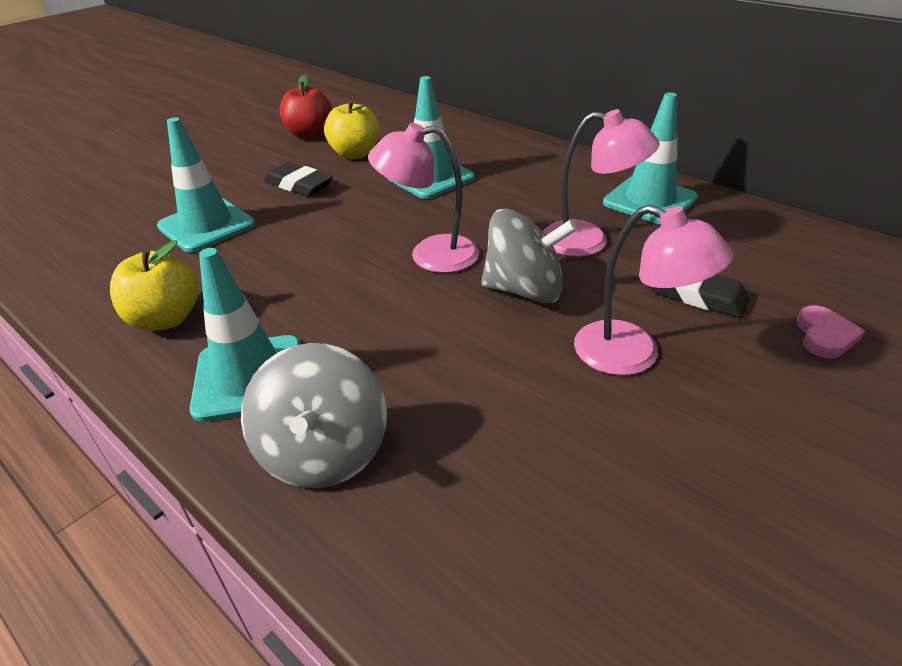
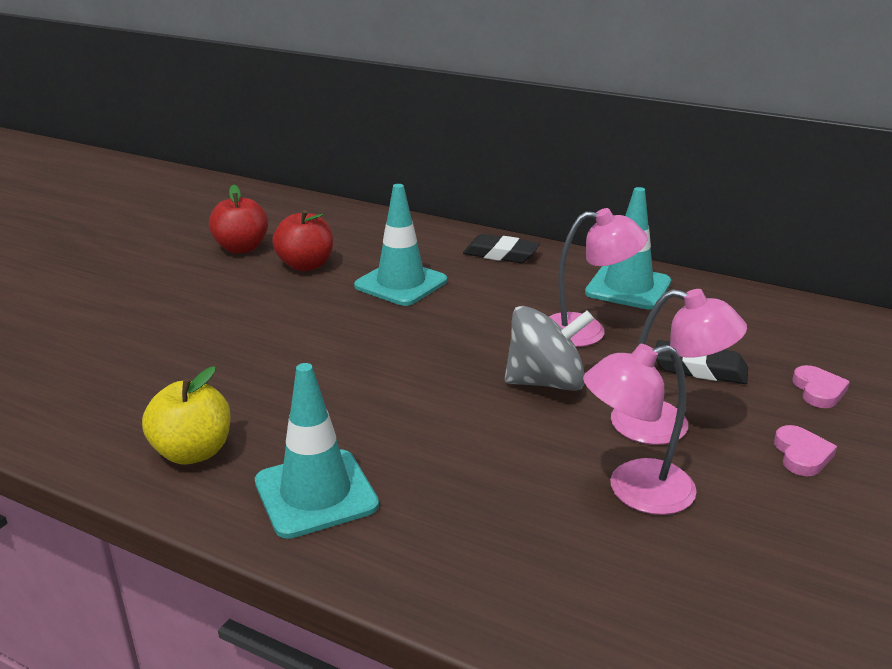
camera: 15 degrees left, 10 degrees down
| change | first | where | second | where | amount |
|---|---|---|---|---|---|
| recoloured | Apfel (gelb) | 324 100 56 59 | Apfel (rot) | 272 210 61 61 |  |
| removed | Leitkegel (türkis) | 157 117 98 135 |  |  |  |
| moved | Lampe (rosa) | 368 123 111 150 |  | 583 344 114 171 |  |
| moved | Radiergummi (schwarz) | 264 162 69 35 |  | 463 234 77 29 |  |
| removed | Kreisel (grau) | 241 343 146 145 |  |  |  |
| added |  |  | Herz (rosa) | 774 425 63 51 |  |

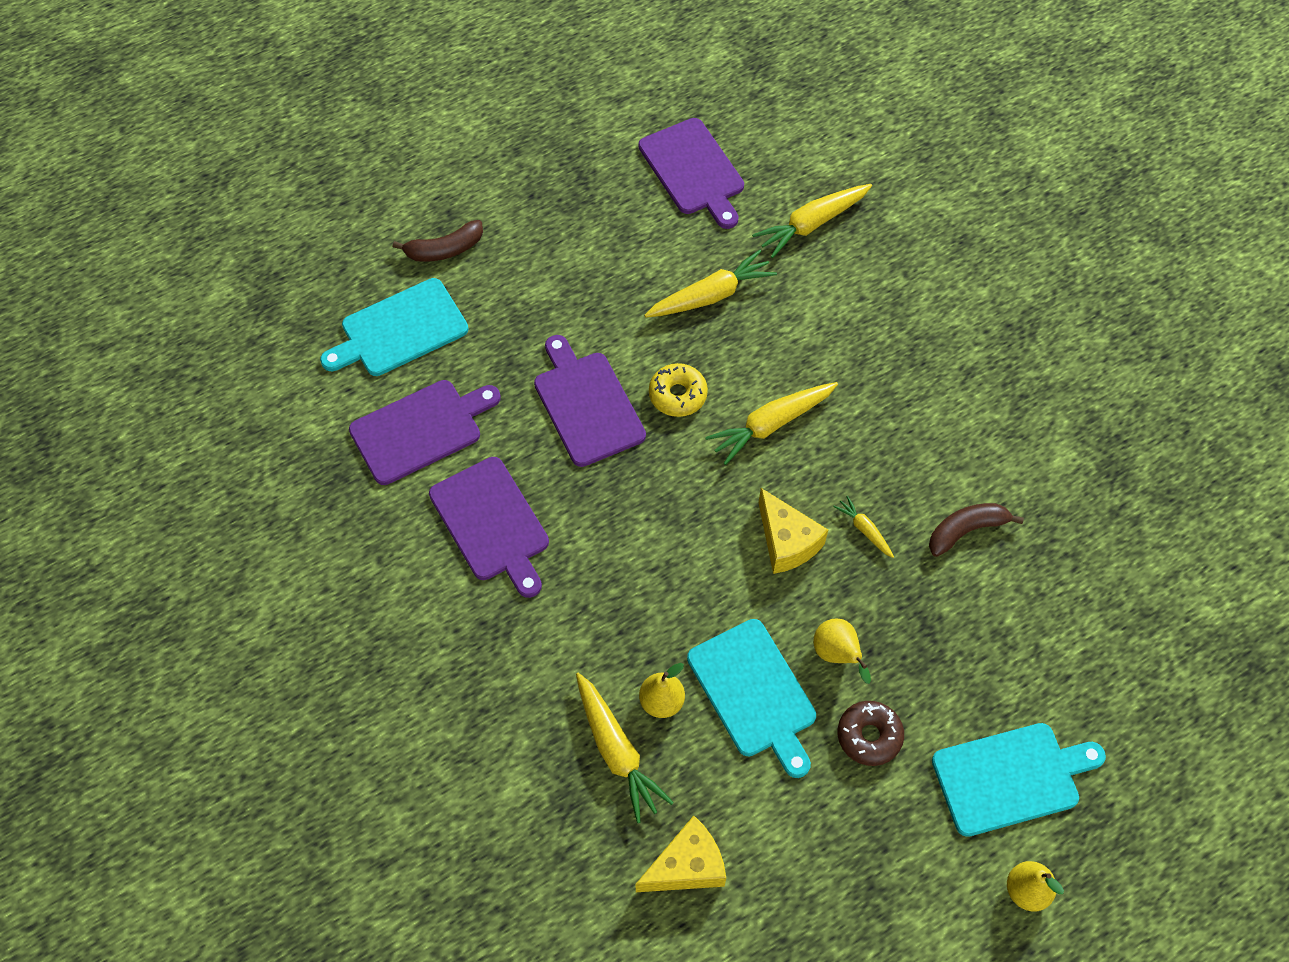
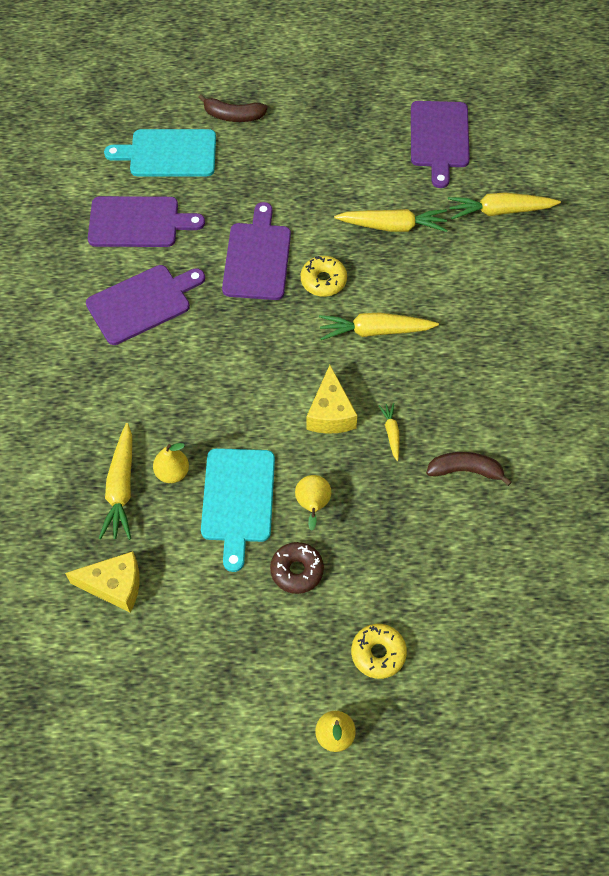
camera: 30 degrees right, 0 degrees up
| change | first | where | second | where | amount |
|---|---|---|---|---|---|
| turned | Schneidebrett (lila) | 429 457 120 141 |  | 86 265 119 80 | 120 degrees counterclockwise |
| replaced | Schneidebrett (türkis) | 932 723 174 114 | Donut (gelb) | 351 624 56 55 |  |

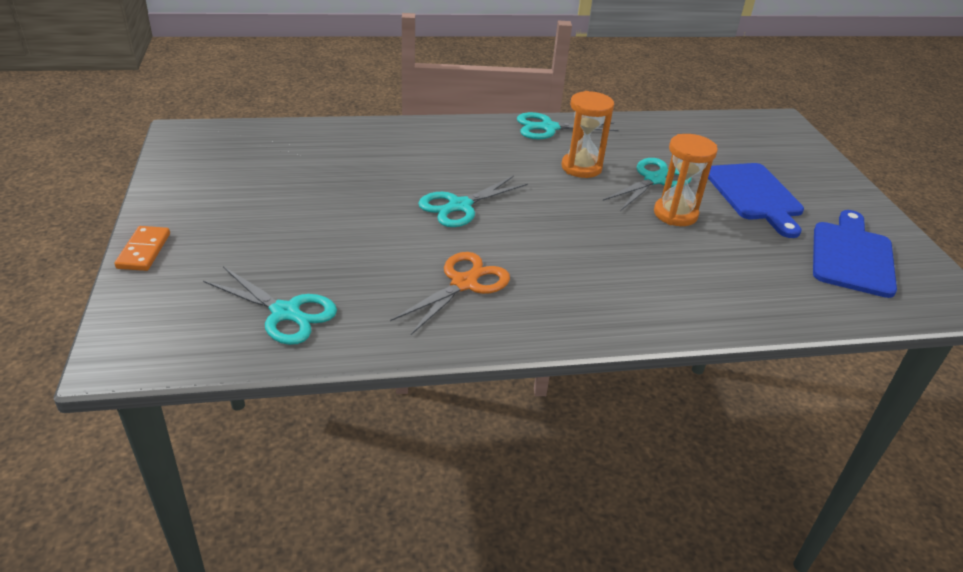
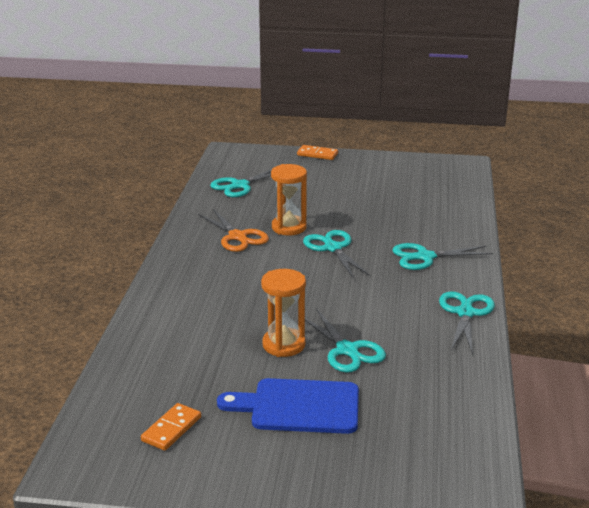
camera: 110 degrees right, 10 degrees down
| change | first | where | second | where | amount |
|---|---|---|---|---|---|
| moved | Sanduhr (orange) | 561 91 53 87 |  | 271 164 36 71 |  |
| replaced | Schneidebrett (blau) | 813 210 84 88 | Dominostein (orange) | 141 403 60 48 |  |
| added |  |  | Schere (türkis) | 392 243 101 27 |  |

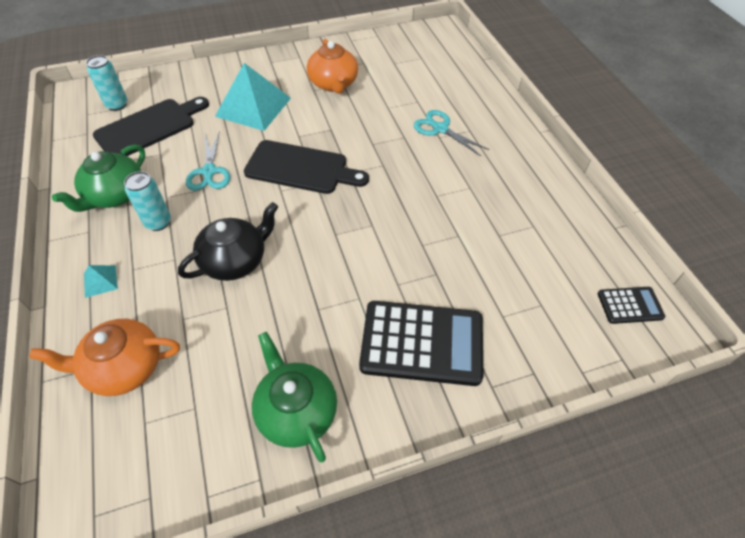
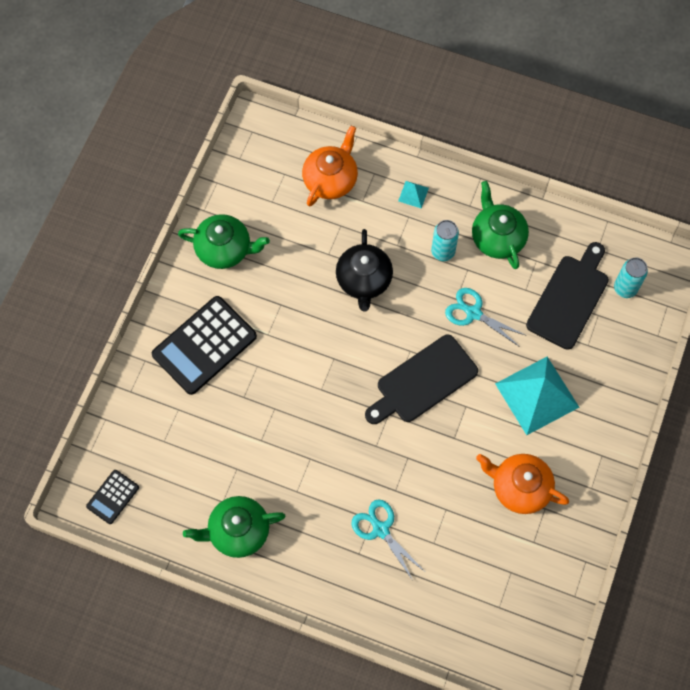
camera: 130 degrees right, 15 degrees up
| change | first | where | second | where | amount |
|---|---|---|---|---|---|
| turned | Schneidebrett (schwarz) | 93 97 116 59 |  | 526 242 83 108 | 150 degrees counterclockwise |
| turned | Schere (türkis) | 414 110 75 46 |  | 351 499 73 82 | 120 degrees counterclockwise |
| added |  |  | Teekanne (grün) | 183 496 102 62 |  |

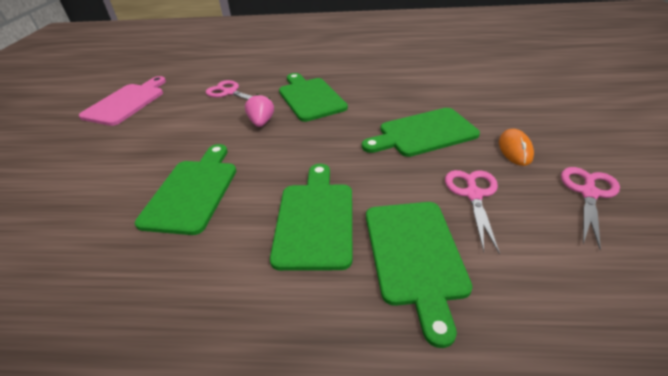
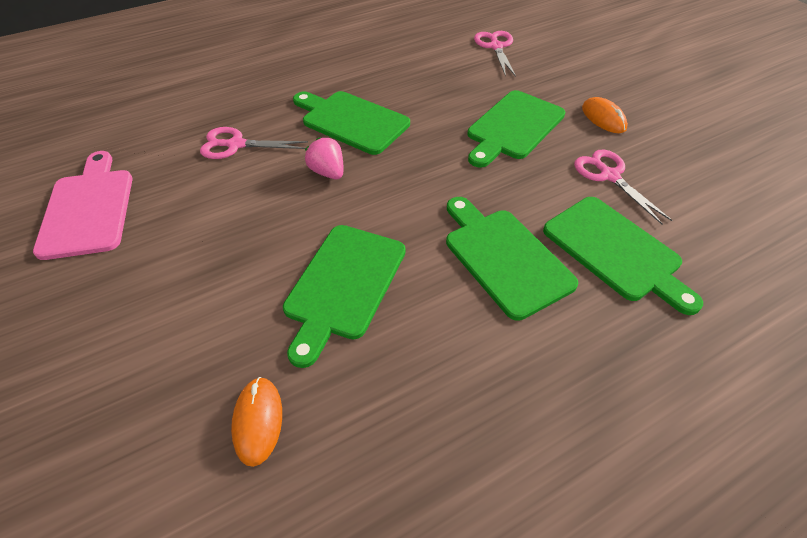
camera: 35 degrees left, 10 degrees up
| change | first | where | second | where | amount |
|---|---|---|---|---|---|
| turned | Schneidebrett (grün) | 135 144 101 91 |  | 283 225 123 143 | 135 degrees counterclockwise |
| moved | Schere (rosa) | 561 167 59 83 |  | 474 31 42 46 |  |
| added |  |  | Computermaus (orange) | 231 377 51 90 |  |

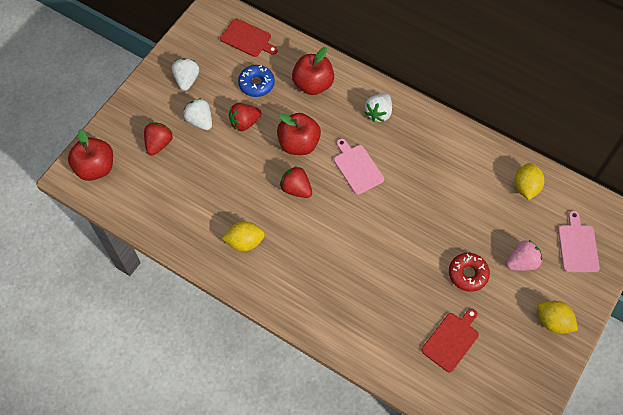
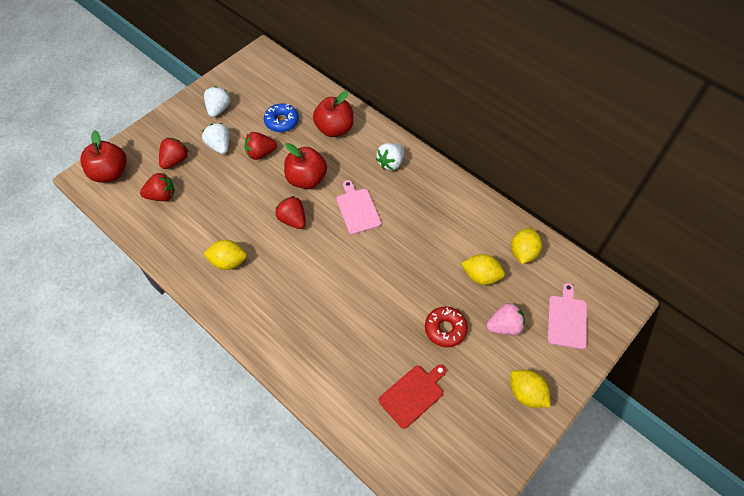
camera: 10 degrees right, 5 degrees down
| change | first | where | second | where | amount |
|---|---|---|---|---|---|
| removed | Schneidebrett (rot) | 220 18 58 39 |  |  |  |
| added |  |  | Erdbeere (rot) | 140 173 35 28 |  |
| added |  |  | Zitrone (gelb) | 461 254 44 31 |  |

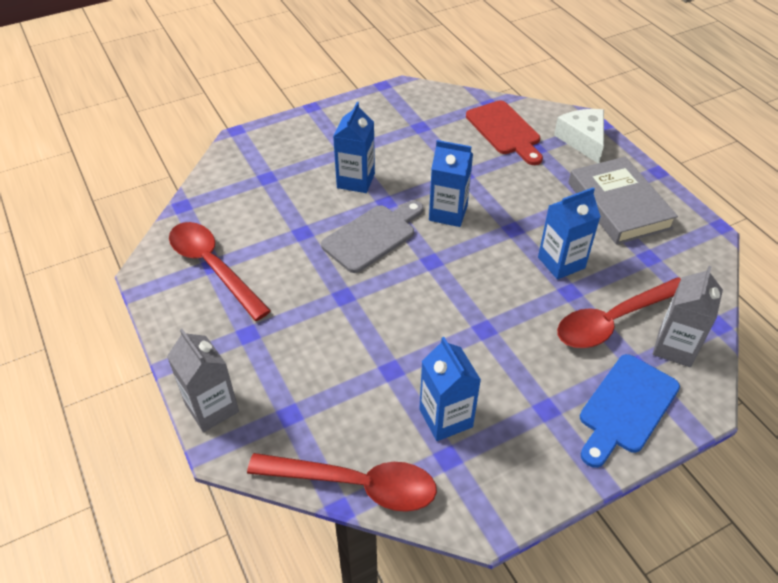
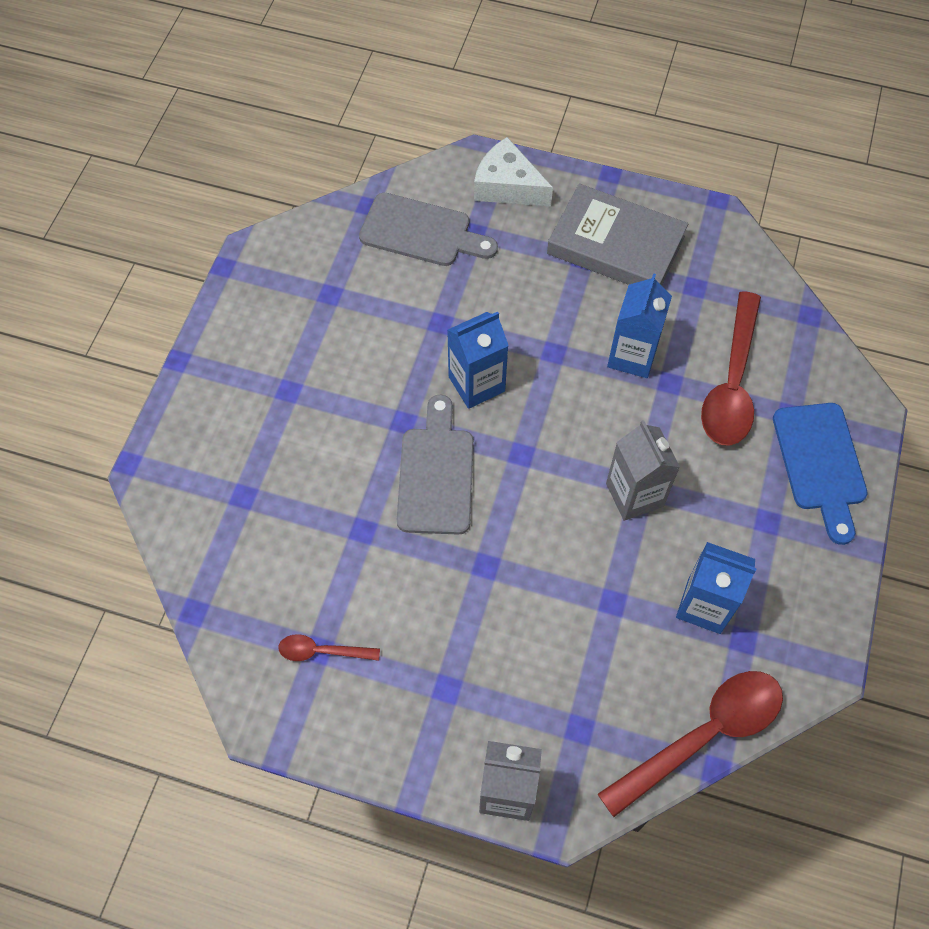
camera: 45 degrees left, 15 degrees up
| change | first | where | second | where | amount |
|---|---|---|---|---|---|
| recoloured | Schneidebrett (rot) | 466 100 77 65 | Schneidebrett (grau) | 359 192 139 74 |  |
| removed | Getränkekarton (blau) | 333 102 42 91 |  |  |  |
| resized | Löffel (rot) | 169 222 102 99 |  | 278 634 102 27 | x0.48 |
| moved | Getränkekarton (grau) | 653 266 70 101 |  | 606 420 74 101 |  |

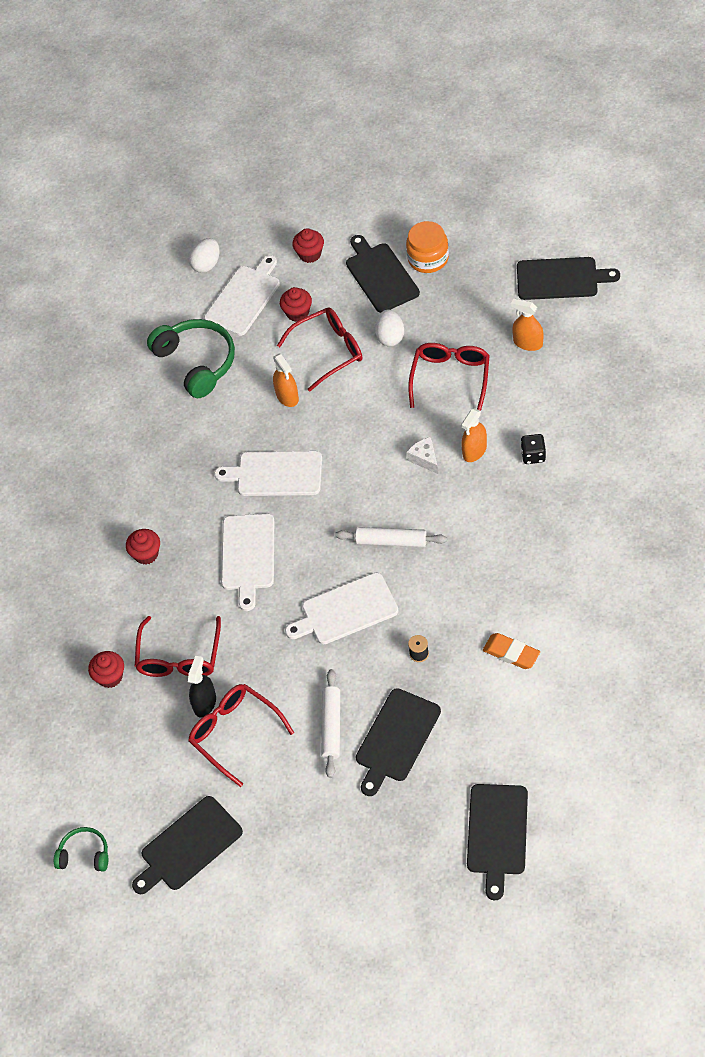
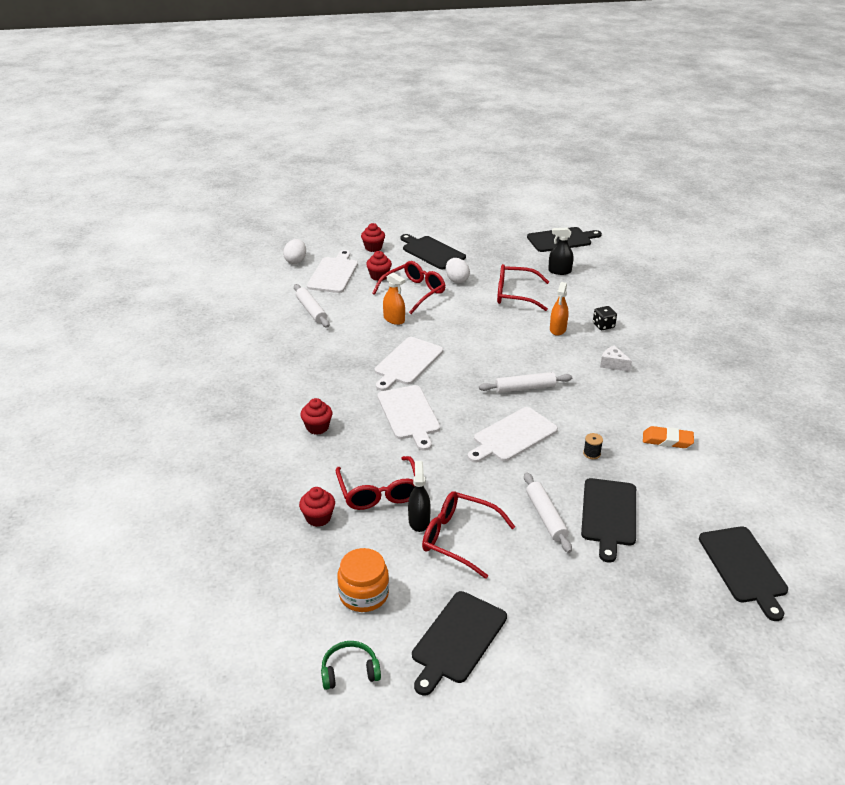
camera: 25 degrees left, 20 degrees down
| change | first | where | second | where | amount |
|---|---|---|---|---|---|
| moved | Einmachglas (orange) | 406 221 43 52 |  | 337 548 52 64 |  |
| recoloured | Sprühflasche (orange) | 511 299 32 52 | Sprühflasche (schwarz) | 548 228 26 47 |  |
| replaced | Kopfhörer (grün) | 147 319 88 79 | Nudelholz (weiß) | 294 284 35 44 |  |
| turned | Brille (rot) | 408 343 82 68 |  | 497 264 52 47 | 75 degrees counterclockwise |
| moved | Käse (weiß) | 407 437 31 37 |  | 600 346 32 26 |  |
| turned | Schneidebrett (weiß) | 214 451 108 45 |  | 375 337 68 54 | 45 degrees counterclockwise |

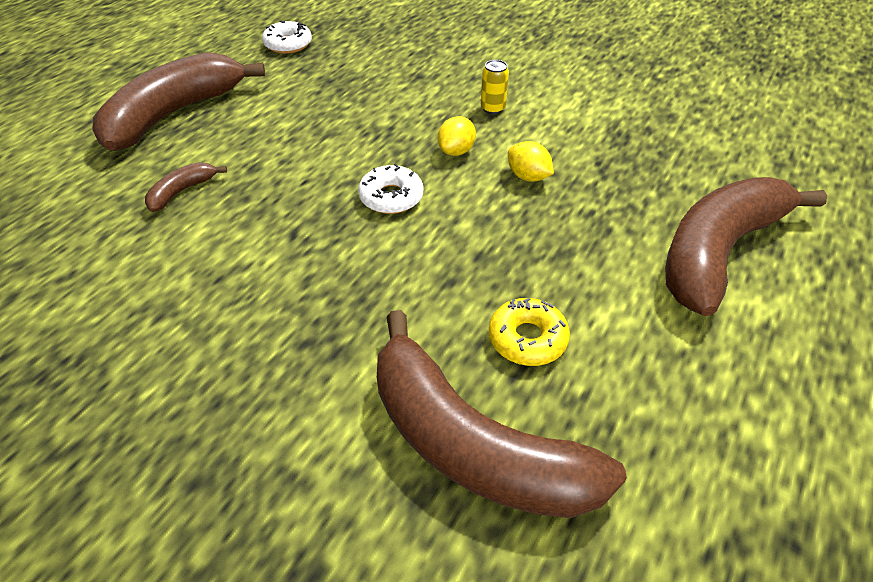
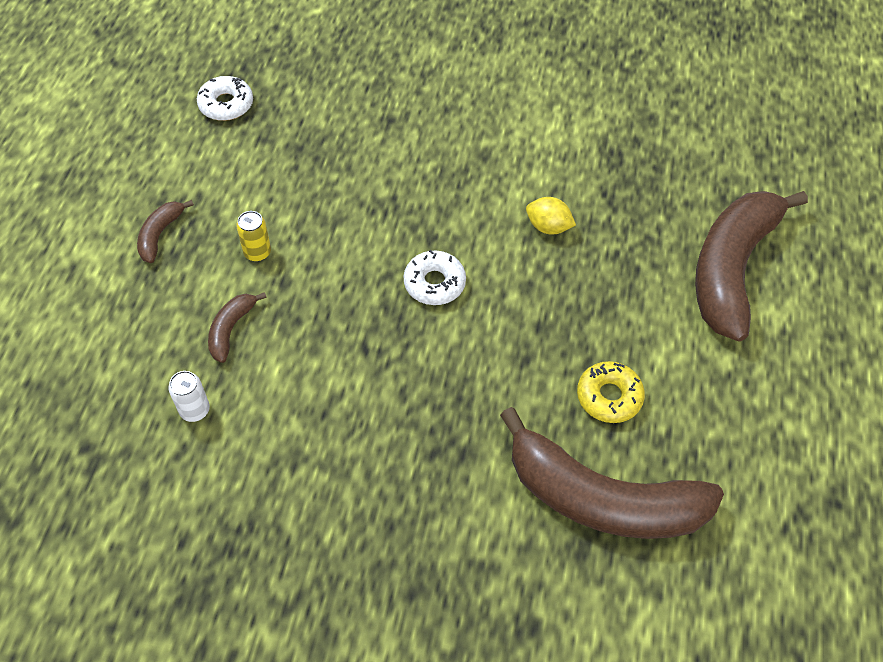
camera: 20 degrees left, 10 degrees up
| change | first | where | second | where | amount |
|---|---|---|---|---|---|
| resized | Banane (braun) | 93 52 172 99 |  | 137 200 57 63 | x0.42 |
| moved | Dose (gelb) | 481 60 28 54 |  | 236 211 35 51 |  |
| removed | Zitrone (gelb) | 438 116 38 40 |  |  |  |
| added |  |  | Dose (weiß) | 168 371 42 51 |  |

